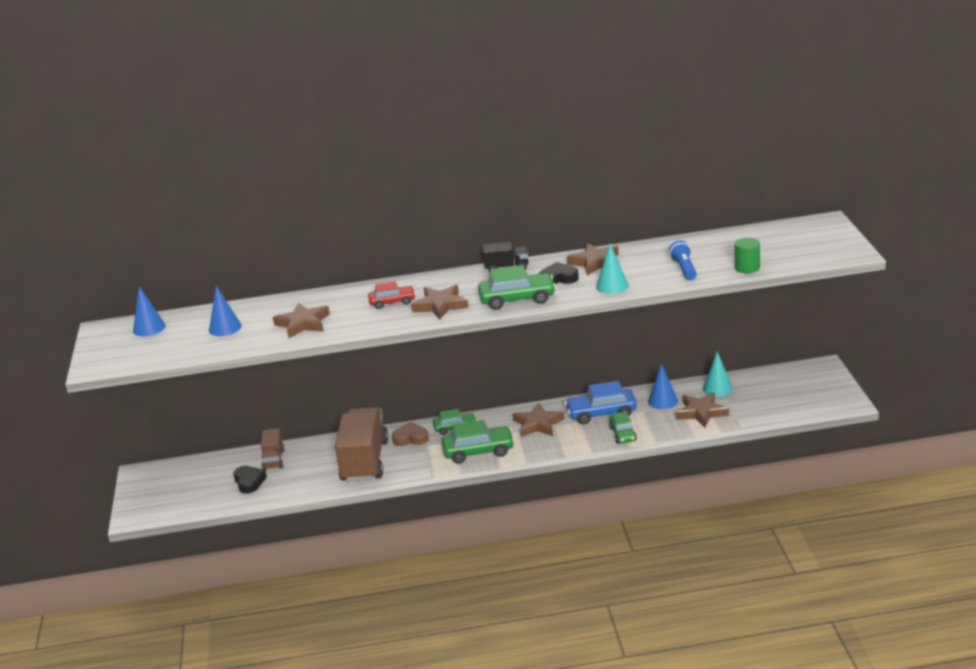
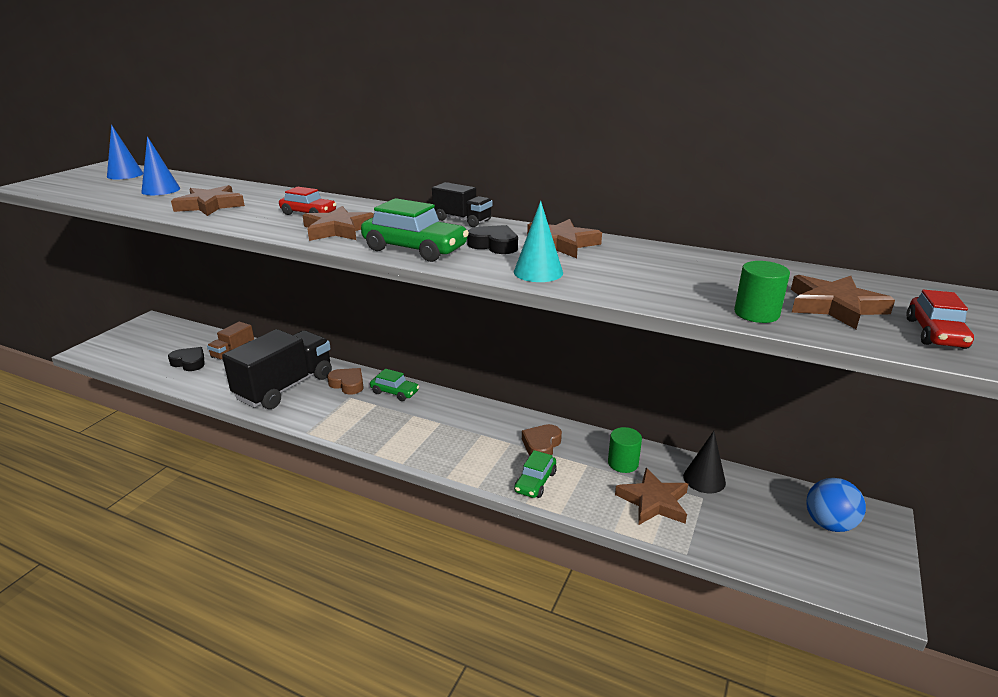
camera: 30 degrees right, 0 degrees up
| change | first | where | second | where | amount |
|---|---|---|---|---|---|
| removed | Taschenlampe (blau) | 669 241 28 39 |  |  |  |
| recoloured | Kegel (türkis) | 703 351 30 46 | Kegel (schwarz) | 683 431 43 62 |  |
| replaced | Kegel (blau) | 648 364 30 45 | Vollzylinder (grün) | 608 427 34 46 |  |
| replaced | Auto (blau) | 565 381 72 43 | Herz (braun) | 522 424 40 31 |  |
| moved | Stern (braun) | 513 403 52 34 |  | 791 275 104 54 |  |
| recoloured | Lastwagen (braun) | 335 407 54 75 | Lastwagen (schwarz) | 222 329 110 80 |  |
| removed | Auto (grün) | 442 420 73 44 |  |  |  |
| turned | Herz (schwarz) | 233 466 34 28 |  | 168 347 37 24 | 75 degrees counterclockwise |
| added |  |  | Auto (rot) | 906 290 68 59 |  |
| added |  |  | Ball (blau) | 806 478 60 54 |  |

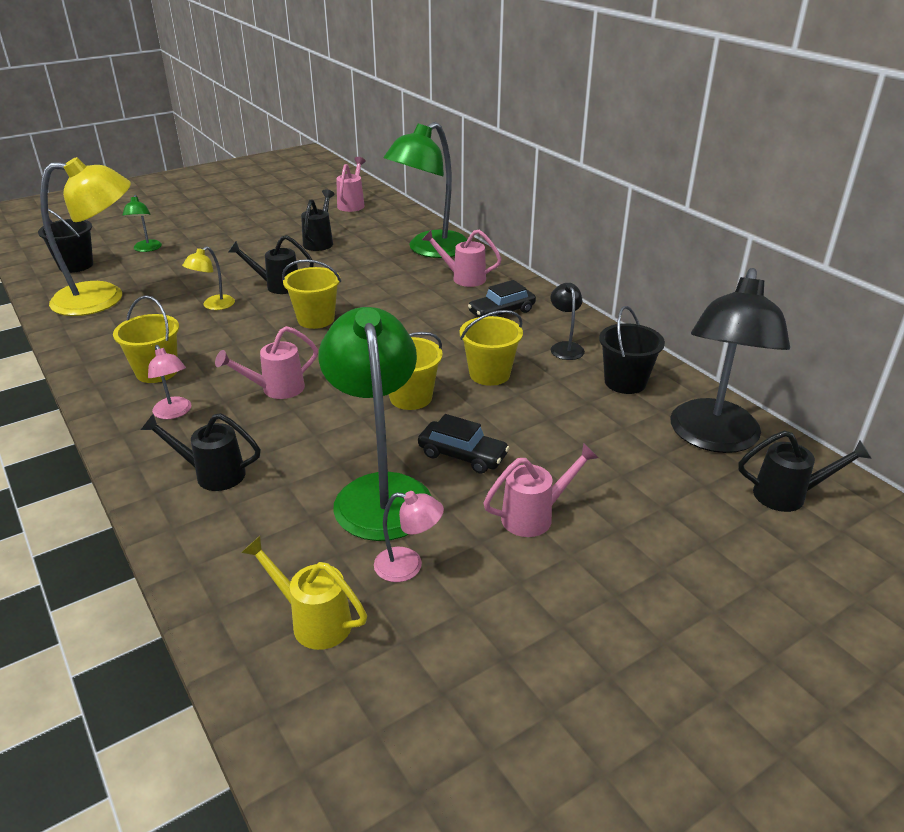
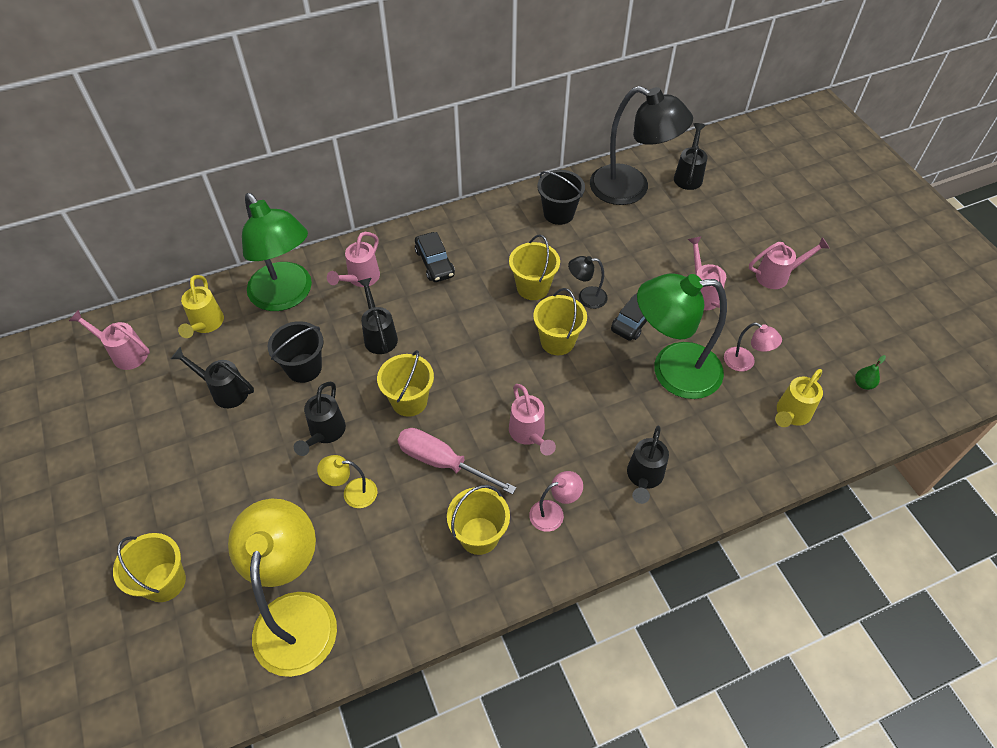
camera: 80 degrees left, 20 degrees up
| change | first | where | second | where | amount |
|---|---|---|---|---|---|
| replaced | Lampe (grün) | 123 195 39 57 | Eimer (gelb) | 113 533 73 69 |  |
| moved | Eimer (schwarz) | 38 209 55 64 |  | 268 321 56 62 |  |
| turned | Lampe (gelb) | 182 246 53 64 |  | 317 455 61 53 | 135 degrees clockwise |
| moved | Lampe (schwarz) | 550 283 35 77 |  | 568 256 40 53 |  |
| turned | Lampe (rosa) | 374 491 70 91 |  | 724 323 58 48 | 105 degrees clockwise |
| added |  |  | Gießkanne (rosa) | 749 237 81 52 |  |
| added |  |  | Gießkanne (gelb) | 178 275 46 63 |  |
| added |  |  | Gießkanne (schwarz) | 358 278 40 76 |  |
| added |  |  | Birne (grün) | 855 355 31 35 |  |
| added |  |  | Schraubenzieher (rosa) | 397 428 120 67 |  |

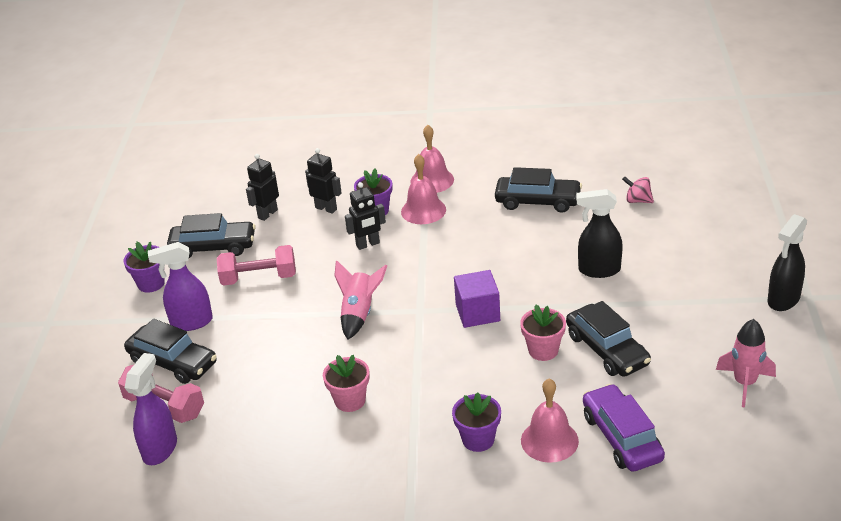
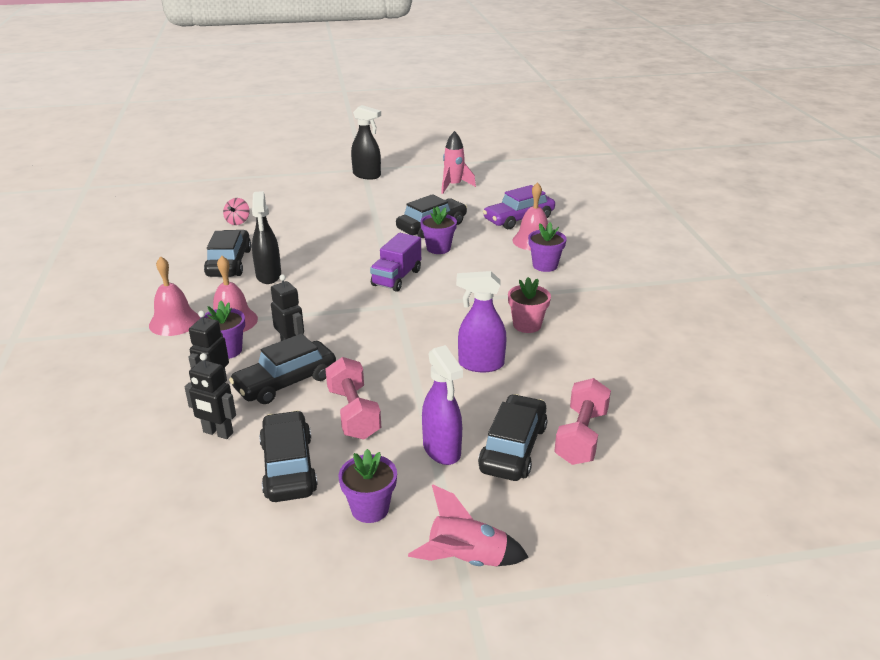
camera: 105 degrees left, 5 degrees down
| change | first | where | second | where | amount |
|---|---|---|---|---|---|
| moved | Sprühflasche (schwarz) | 576 189 47 89 |  | 252 191 29 93 |  |
| moved | Rakete (rosa) | 334 260 53 80 |  | 408 485 121 81 |  |
| replaced | Kubus (lila) | 454 270 46 58 | Lastwagen (lila) | 370 233 51 59 |  |
| recoloured | Blumentopf (rosa) | 520 305 46 56 | Blumentopf (lila) | 420 207 37 47 |  |
| moved | Sprühflasche (lila) | 125 353 52 112 |  | 456 271 51 101 |  |
| added |  |  | Auto (schwarz) | 229 334 107 70 |  |

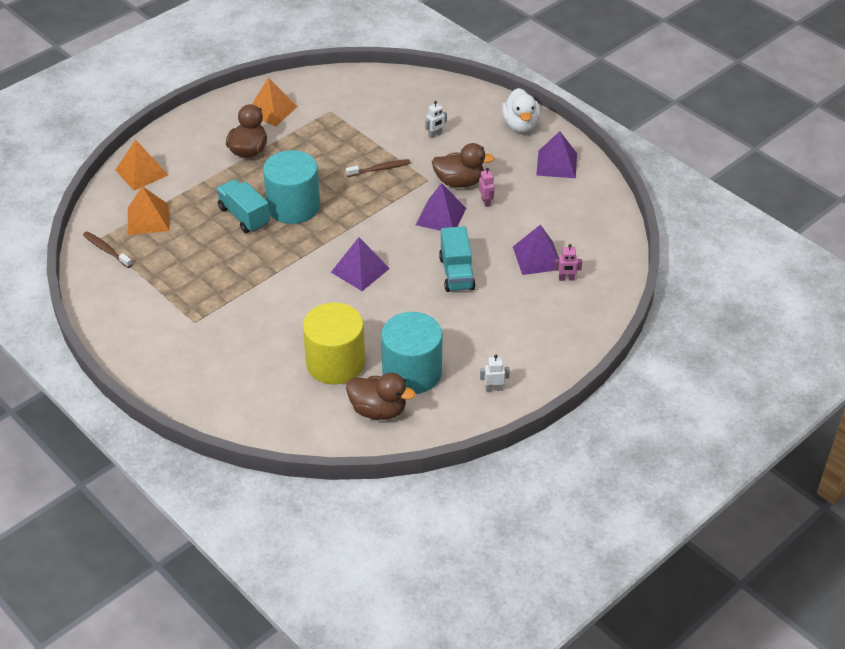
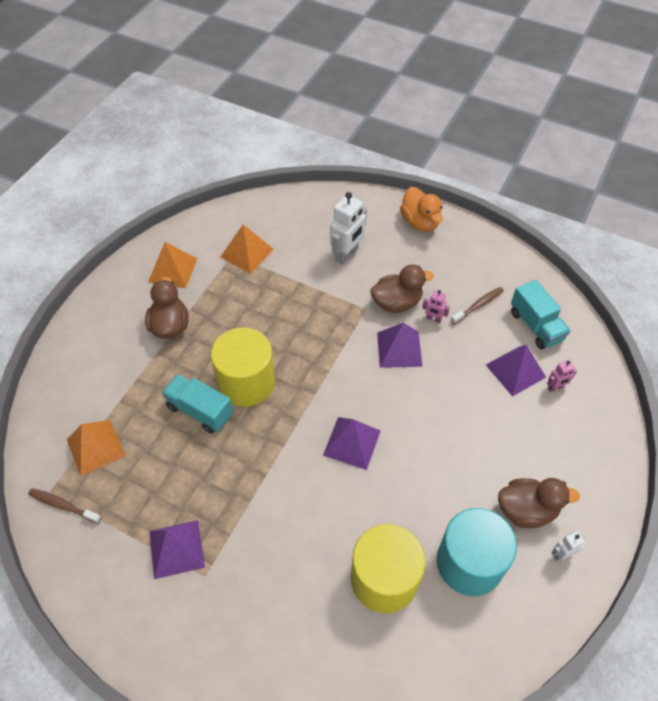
camera: 20 degrees left, 10 degrees up
| change | first | where | second | where | amount |
|---|---|---|---|---|---|
| recoloured | Ente (weiß) | 502 88 38 45 | Ente (orange) | 400 187 43 45 |  |
| resized | Roboter (weiß) | 425 101 22 38 |  | 330 192 37 73 | x1.98 |
| moved | Pyramide (lila) | 536 131 41 47 |  | 149 520 56 59 |  |
| moved | Pyramide (orange) | 115 140 54 50 |  | 220 224 54 50 |  |
| recoloured | Vollzylinder (türkis) | 263 150 57 74 | Vollzylinder (gelb) | 211 327 64 80 |  |
| moved | Zahnbürste (braun) | 346 159 64 18 |  | 451 287 53 38 |  |
| turned | Roboter (rosa) | 479 168 16 39 |  | 422 290 28 33 | 150 degrees clockwise |
| moved | Lastwagen (türkis) | 439 226 36 66 |  | 511 280 59 69 |  |
| moved | Ente (braun) | 346 373 70 47 |  | 498 478 82 50 |  |

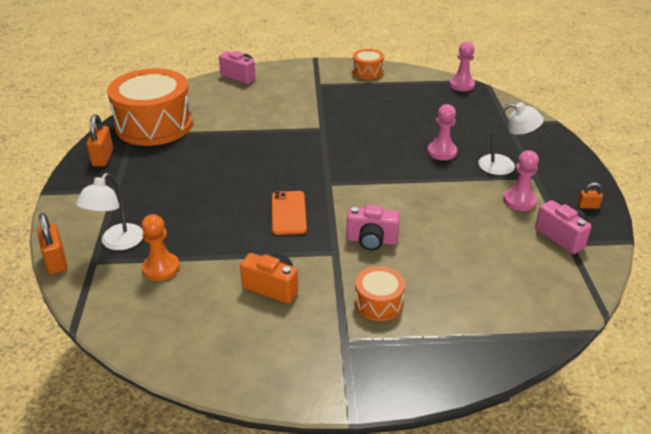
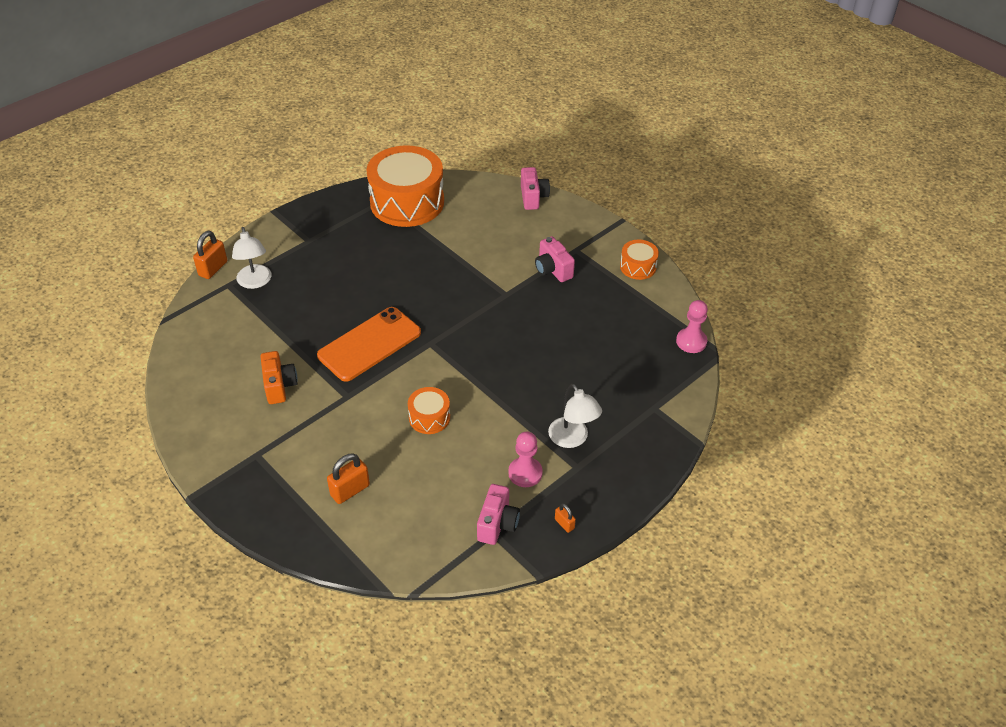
camera: 50 degrees right, 10 degrees up
| change | first | where | second | where | amount |
|---|---|---|---|---|---|
| removed | Bauer (rosa) | 427 104 30 56 |  |  |  |
| moved | Vorhängeschloss (orange) | 87 114 26 52 |  | 327 453 43 51 |  |
| turned | Lampe (weiß) | 76 173 67 77 |  | 232 227 40 62 | 90 degrees counterclockwise |
| resized | Handy (orange) | 272 191 35 44 |  | 317 307 104 75 | x1.61 |
| moved | Kamera (rosa) | 346 205 54 45 |  | 535 236 40 46 |  |
| removed | Bauer (orange) | 141 214 39 67 |  |  |  |
| moved | Trommel (orange) | 355 266 50 55 |  | 408 387 42 47 |  |

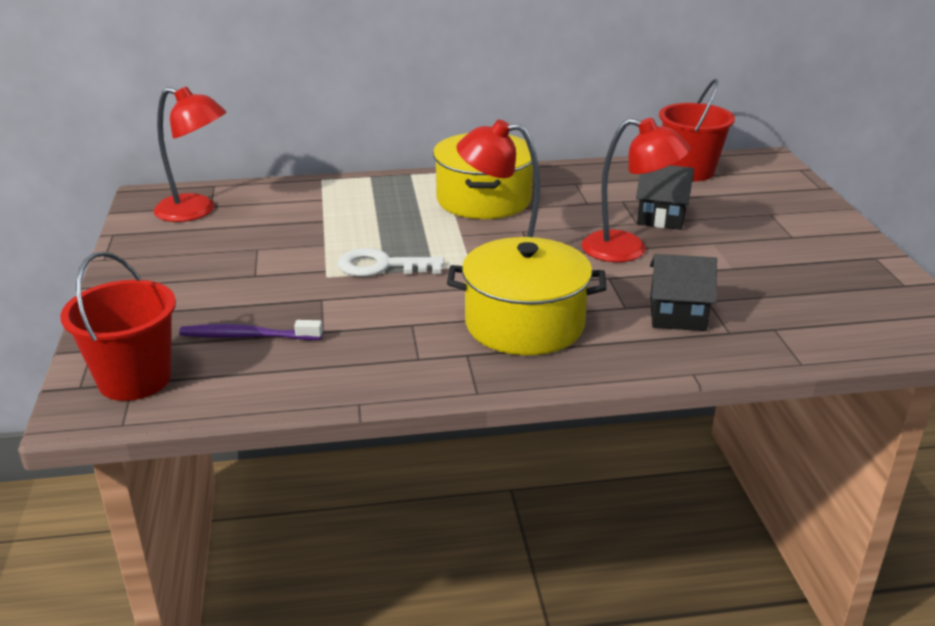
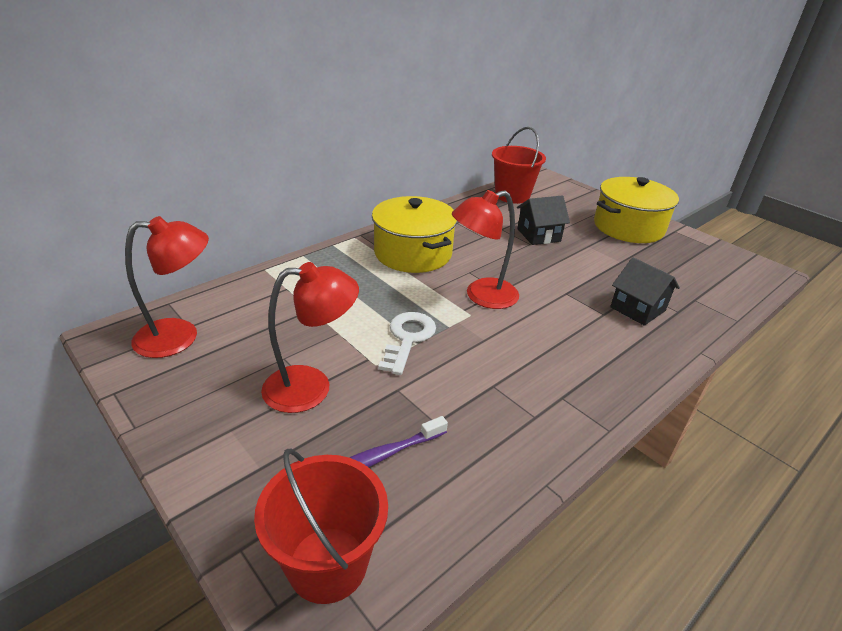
camera: 35 degrees left, 5 degrees up
| change | first | where | second | where | amount |
|---|---|---|---|---|---|
| moved | Lampe (rot) | 581 118 109 144 |  | 261 262 98 151 |  |
| moved | Kochtopf (gelb) | 447 237 160 118 |  | 594 177 85 66 |  |
| turned | Schlüssel (weiß) | 338 248 106 29 |  | 378 312 58 63 | 135 degrees clockwise |
| turned | Haus (schwarz) | 650 254 67 77 |  | 610 257 70 69 | 75 degrees clockwise |

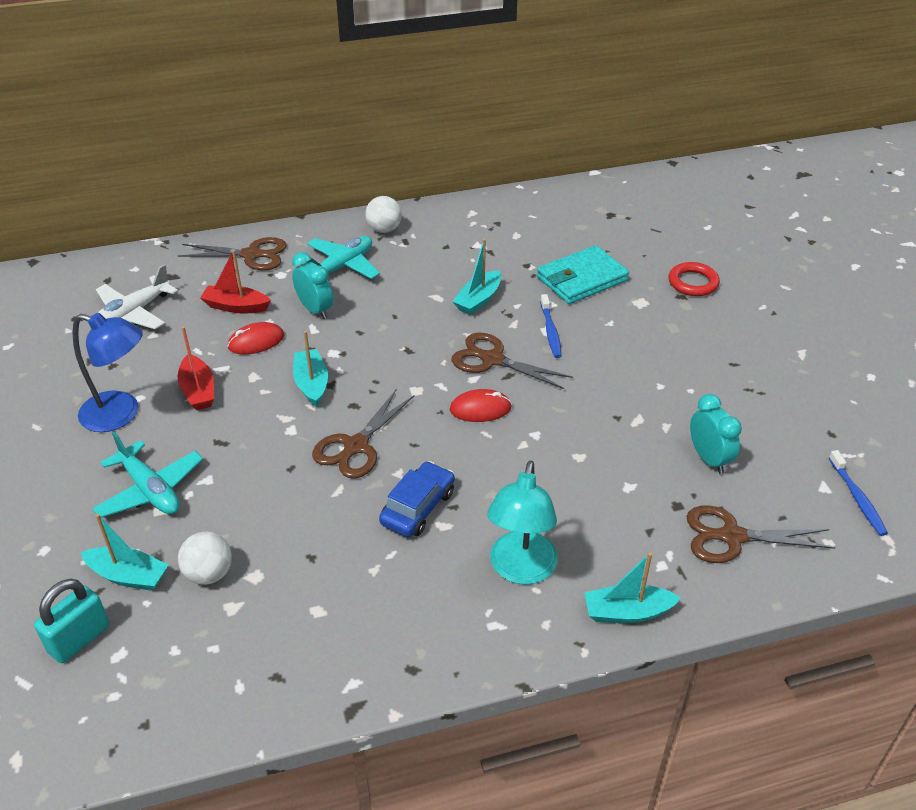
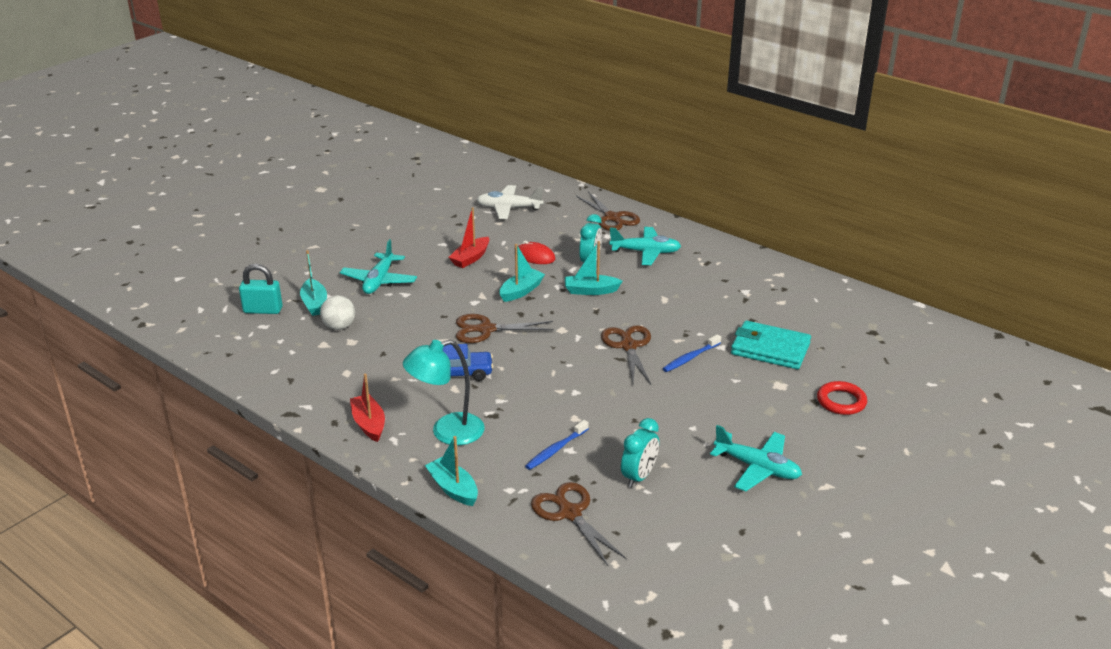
camera: 55 degrees right, 10 degrees down
| change | first | where | second | where | amount |
|---|---|---|---|---|---|
| removed | Ball (weiß) | 365 196 37 37 |  |  |  |
| moved | Boot (türkis) | 452 239 49 76 |  | 565 241 58 54 |  |
| moved | Boot (rot) | 200 250 71 63 |  | 350 374 35 68 |  |
| removed | Lampe (blau) | 73 313 70 119 |  |  |  |
| removed | Computermaus (rot) | 450 389 62 33 |  |  |  |
| moved | Zahnbürste (blau) | 829 450 59 86 |  | 525 420 64 50 |  |
| added |  |  | Flugzeug (türkis) | 710 425 92 66 |  |

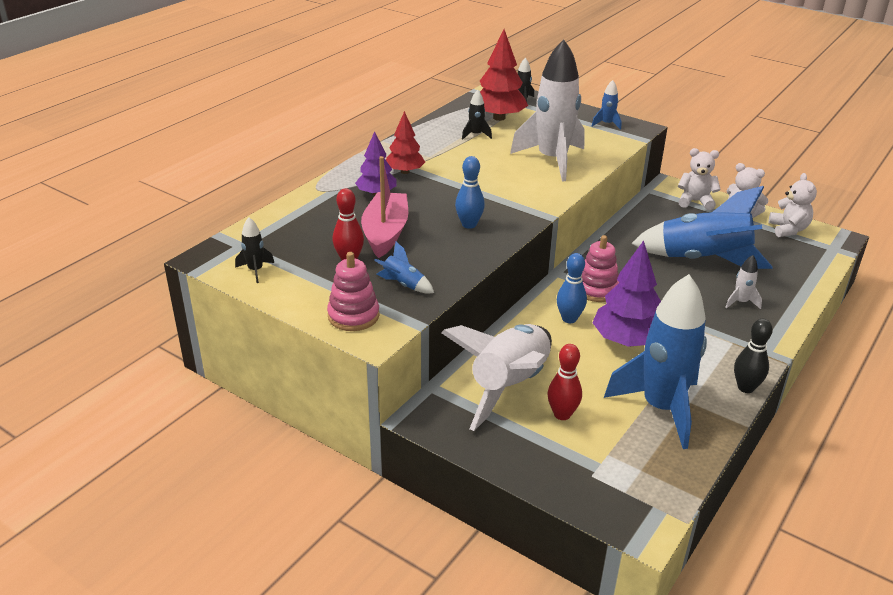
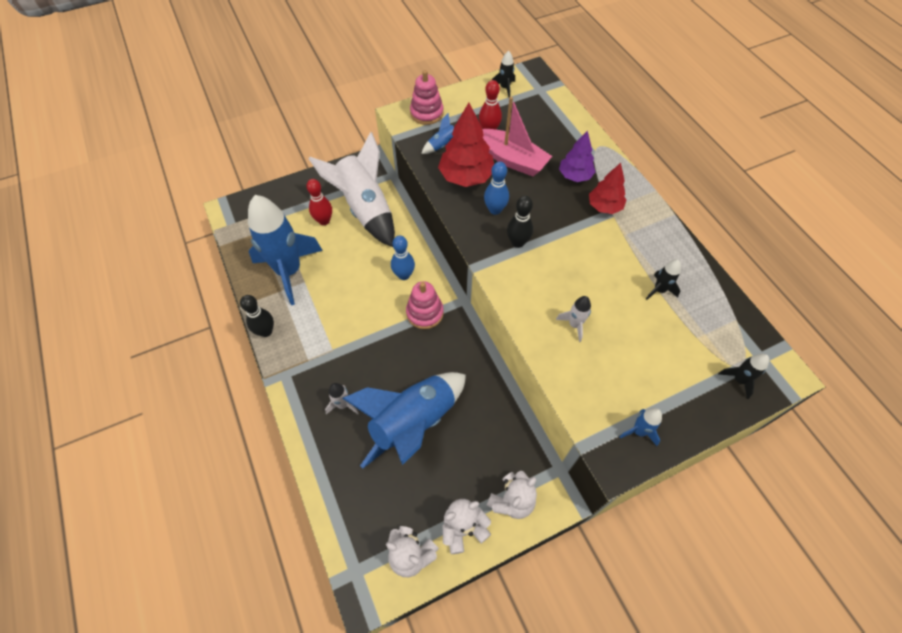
camera: 120 degrees right, 25 degrees up
| change | first | where | second | where | amount |
|---|---|---|---|---|---|
| moved | Baum (rot) | 480 29 48 92 |  | 438 103 56 84 |  |
| resized | Rakete (weiß) | 510 39 75 142 |  | 556 296 35 46 | x0.41 |
| removed | Baum (lila) | 592 240 69 107 |  |  |  |
| added |  |  | Bowlingkegel (schwarz) | 507 196 26 52 |  |

